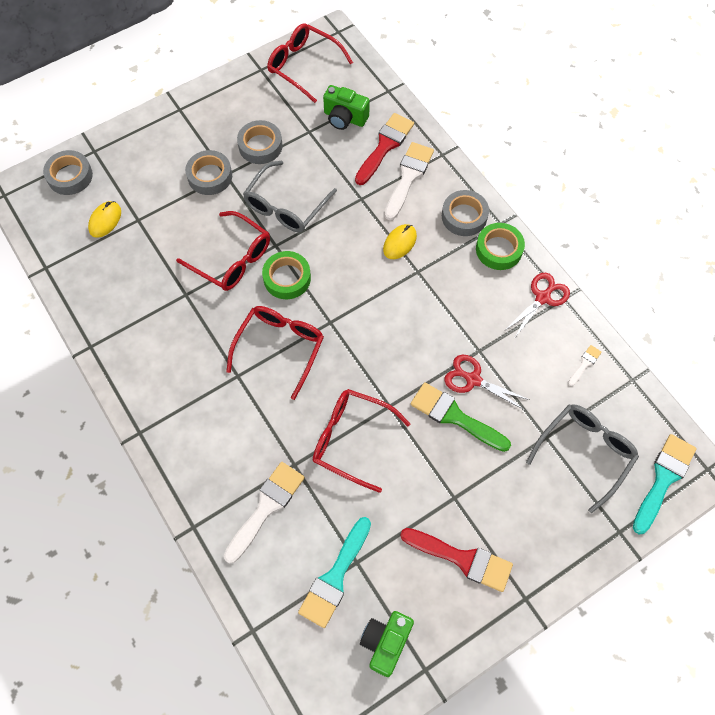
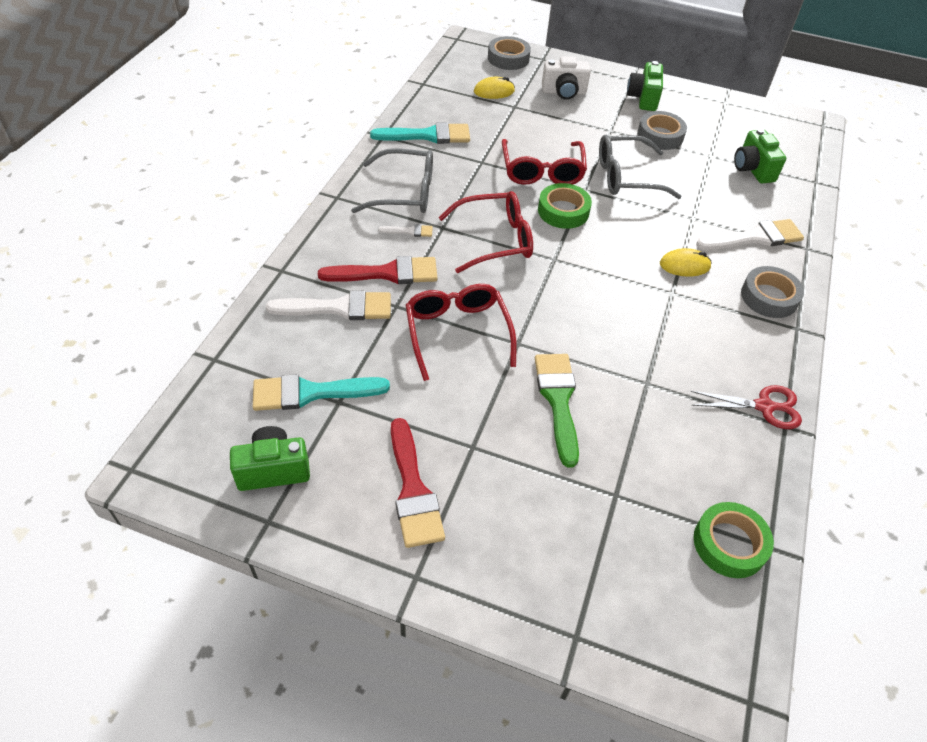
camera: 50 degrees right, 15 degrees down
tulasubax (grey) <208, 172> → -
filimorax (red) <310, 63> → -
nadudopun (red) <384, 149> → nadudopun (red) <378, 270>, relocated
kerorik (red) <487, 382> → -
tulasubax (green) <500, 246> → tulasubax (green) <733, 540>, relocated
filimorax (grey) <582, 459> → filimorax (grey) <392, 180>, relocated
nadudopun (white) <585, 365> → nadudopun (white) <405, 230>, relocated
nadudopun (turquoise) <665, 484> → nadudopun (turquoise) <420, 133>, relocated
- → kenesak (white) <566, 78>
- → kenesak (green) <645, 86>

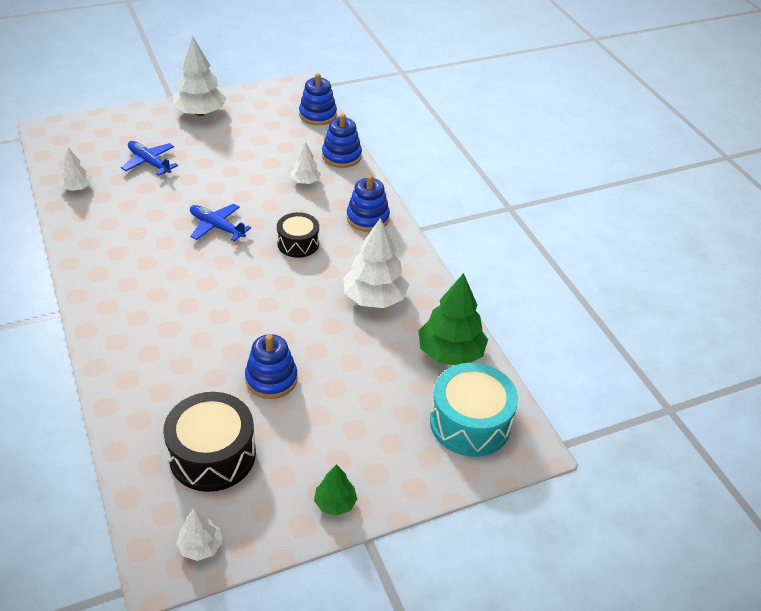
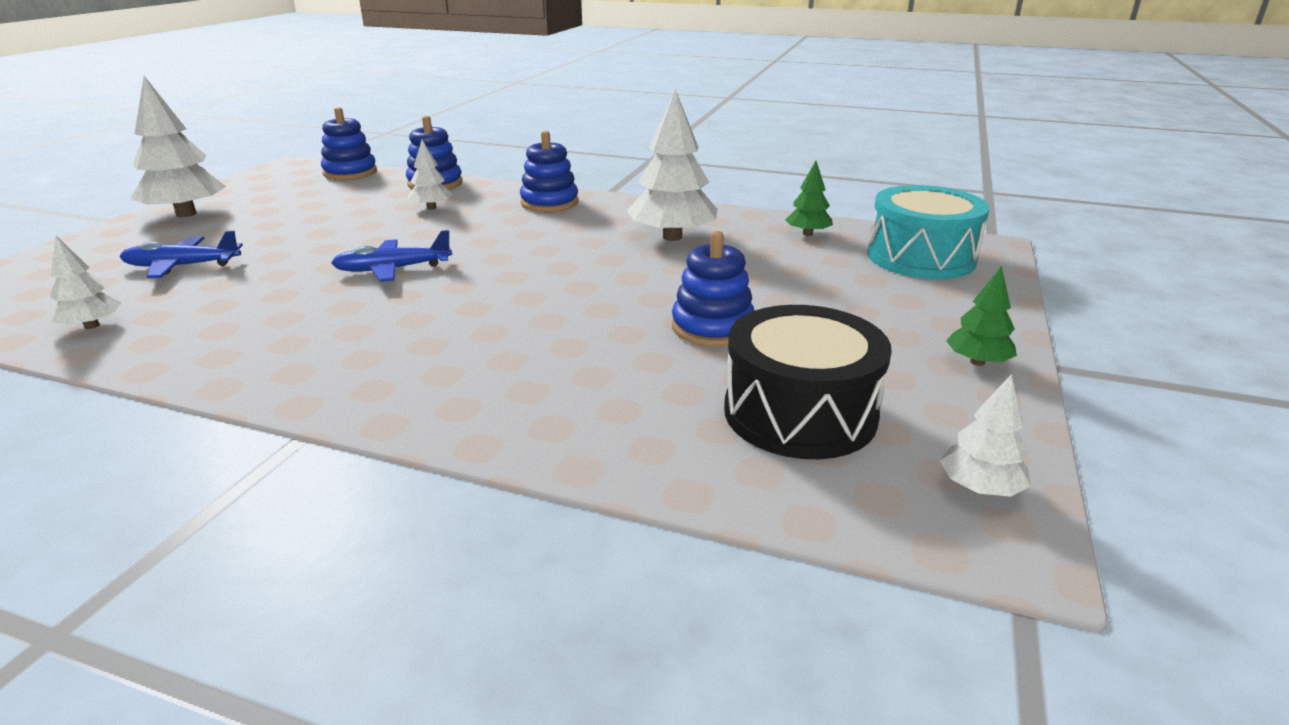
camera: 45 degrees left, 15 degrees down
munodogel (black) <298, 235> → -
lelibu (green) <453, 319> → lelibu (green) <809, 198>, x0.53

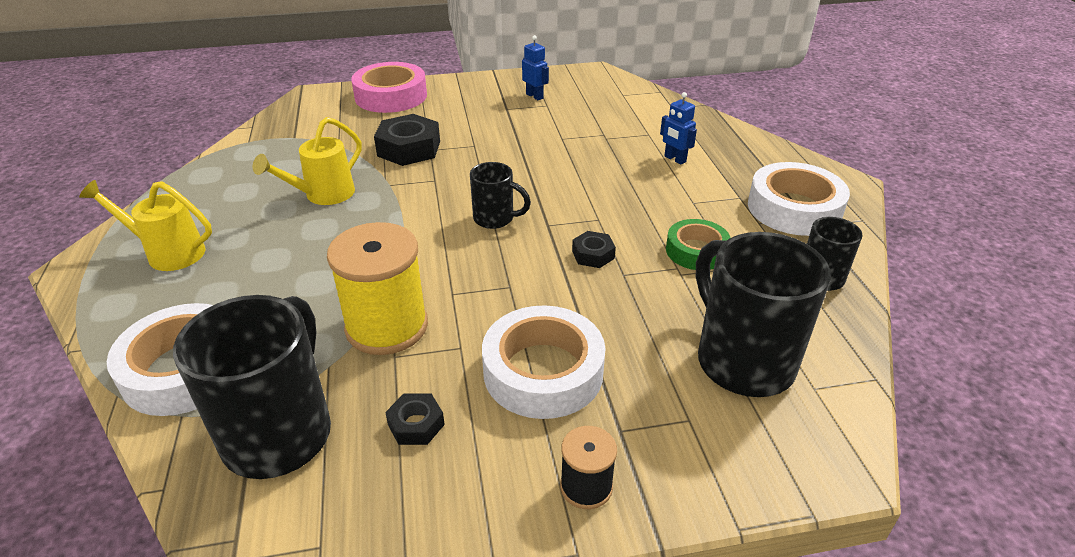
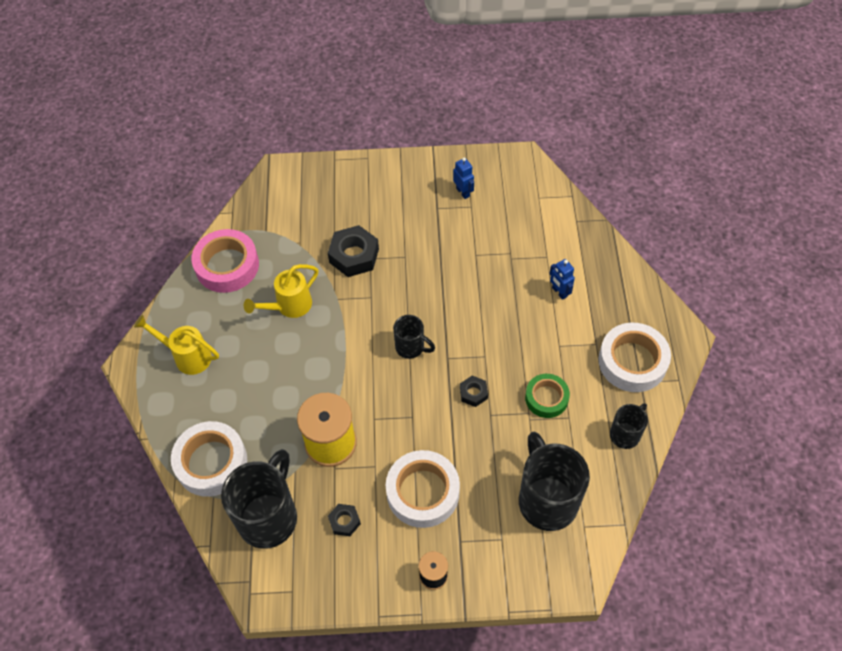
camera: 10 degrees right, 20 degrees up
tulasubax (pink) <389, 87> → tulasubax (pink) <225, 261>, relocated

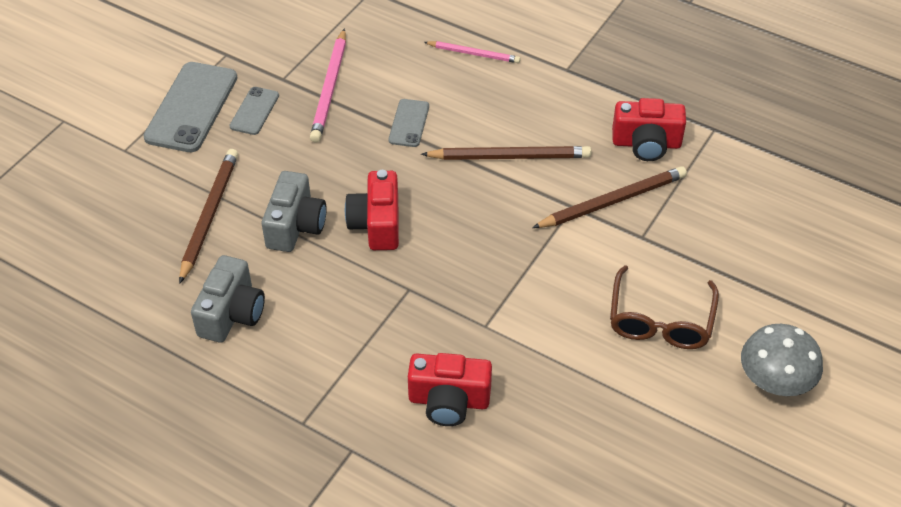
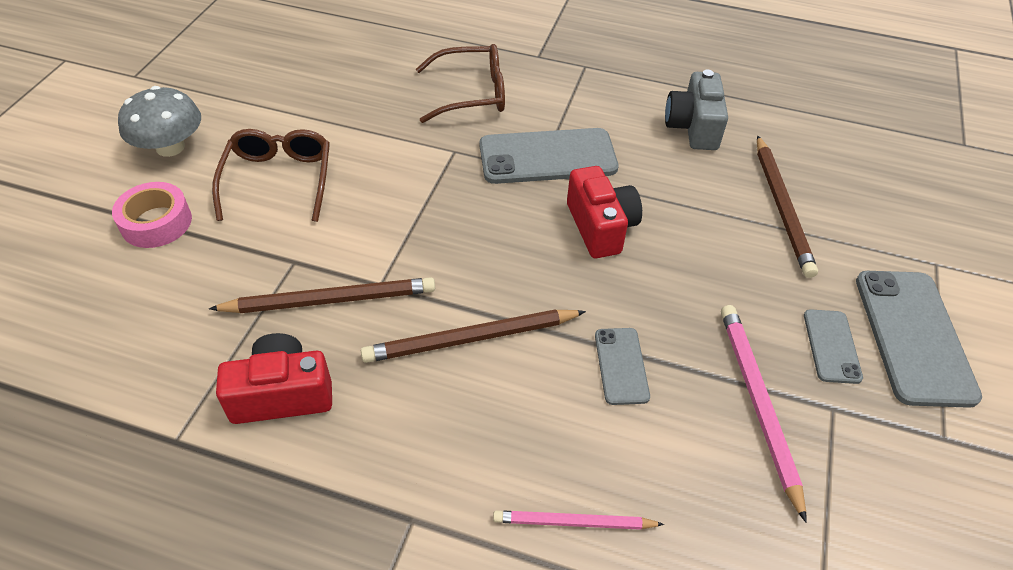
camera: 165 degrees right, 0 degrees up
kenesak (grey) <294, 211> → -
kenesak (red) <450, 389> → filimorax (brown) <460, 83>
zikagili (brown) <609, 197> → zikagili (brown) <322, 295>, 150 degrees counterclockwise
- → tulasubax (pink) <152, 215>
- → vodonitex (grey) <548, 156>

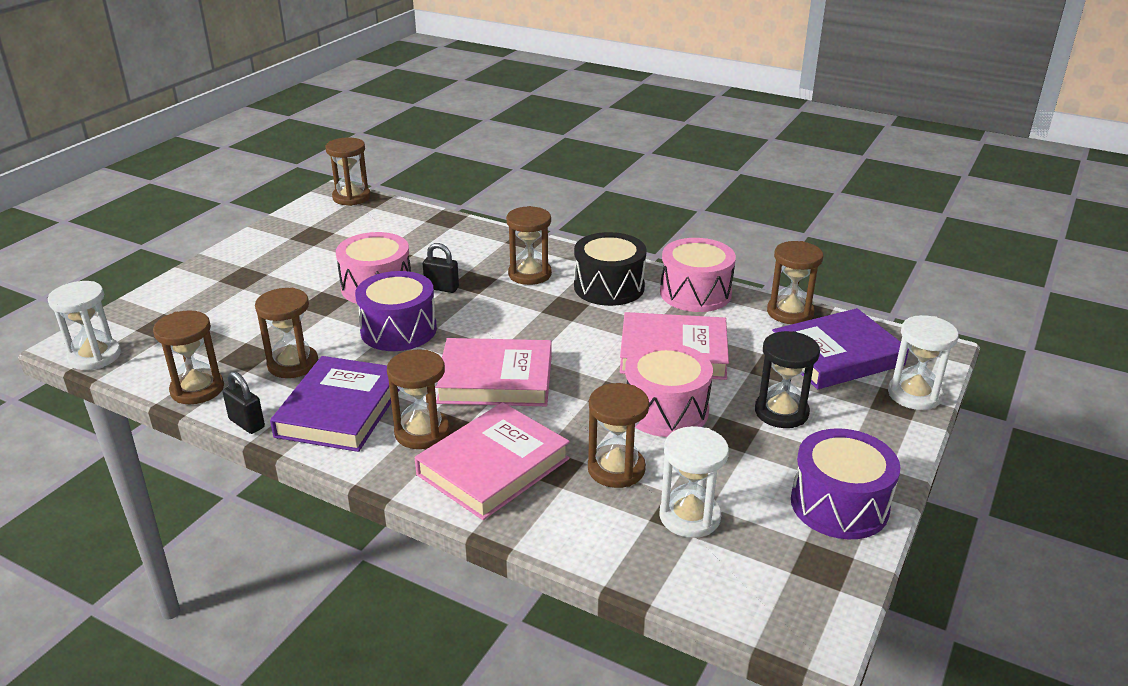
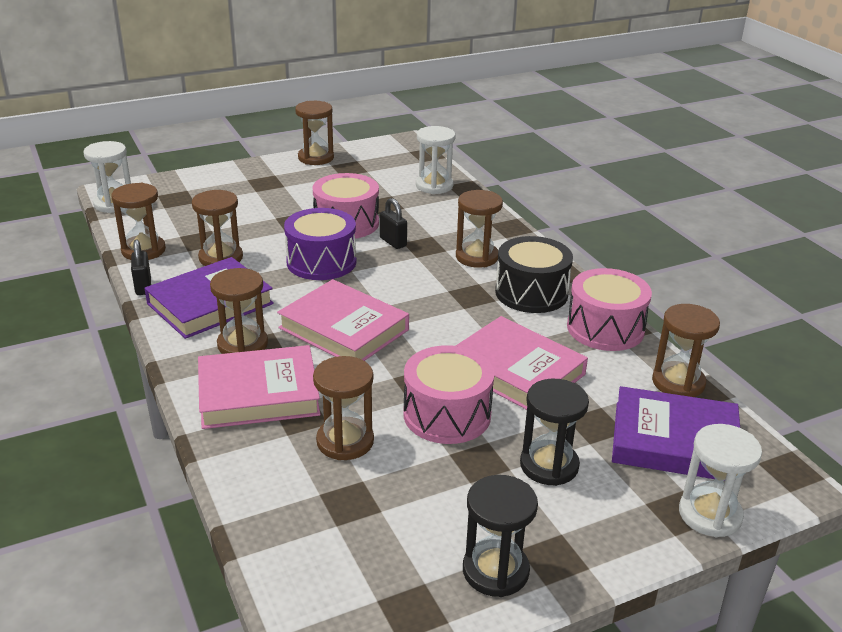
camera: 35 degrees right, 0 degrees up
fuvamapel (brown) <348, 171> → fuvamapel (brown) <314, 133>, relocated
fuvamapel (white) <694, 482> → fuvamapel (white) <436, 160>, relocated
munodogel (purple) <846, 483> → fuvamapel (black) <500, 536>

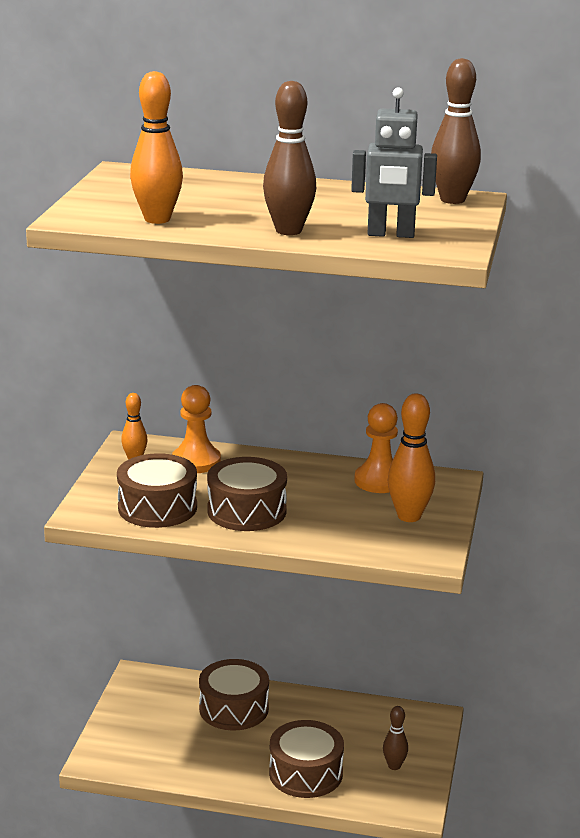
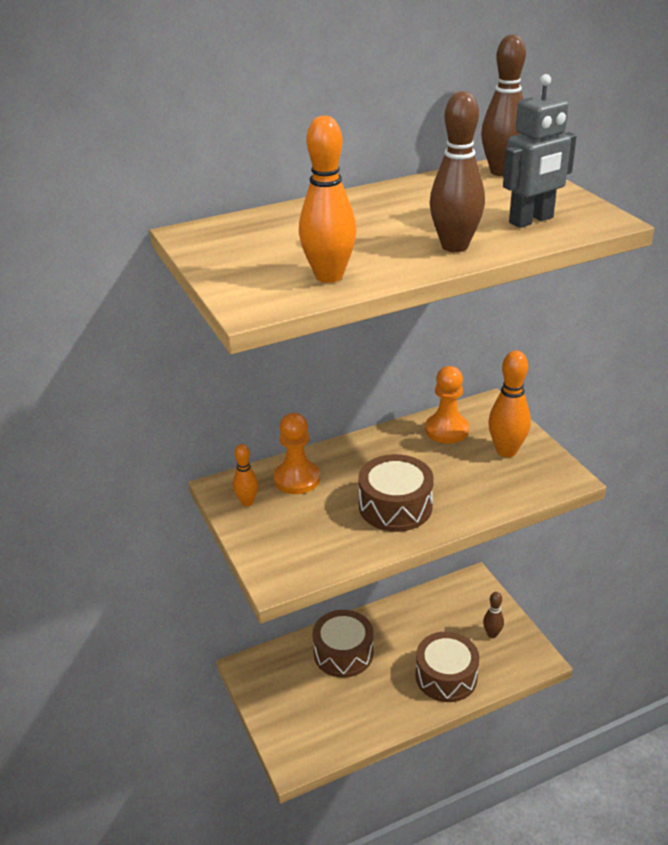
camera: 35 degrees left, 10 degrees up
munodogel (brown) <157, 490> → -

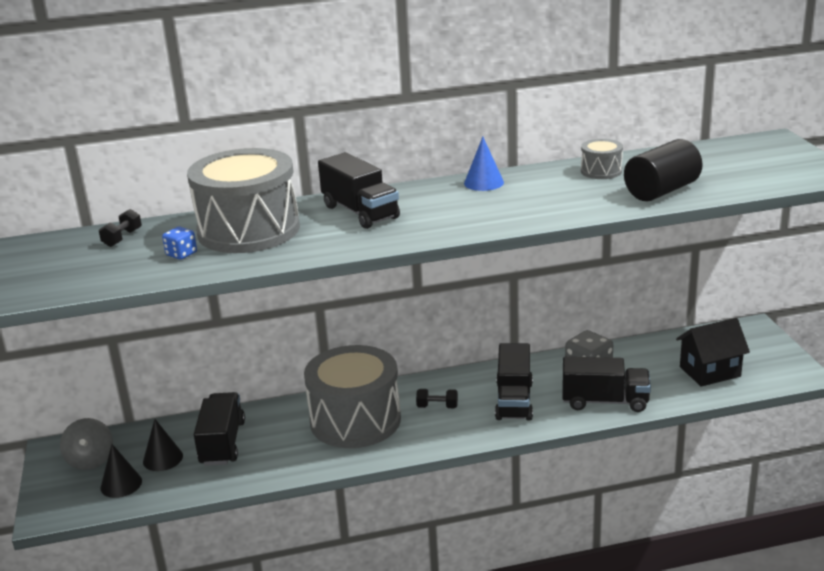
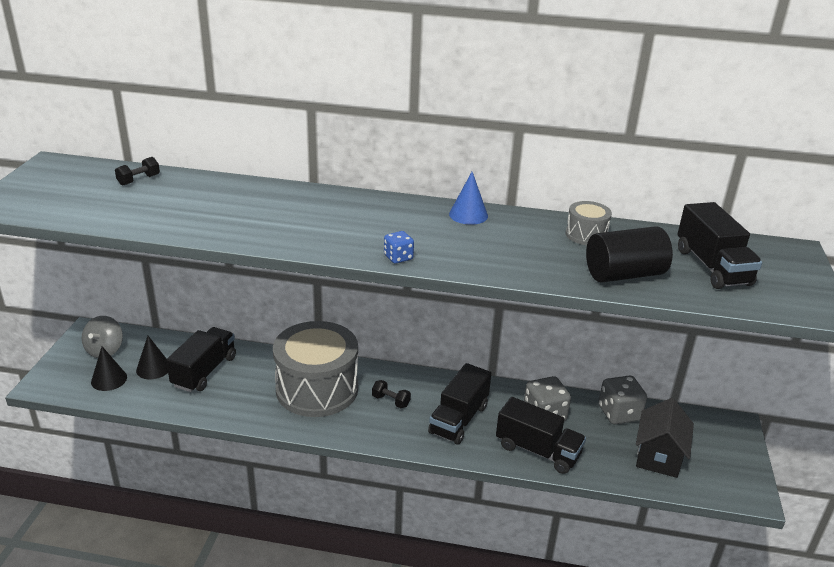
camera: 20 degrees right, 5 degrees up
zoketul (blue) <179, 243> → zoketul (blue) <399, 247>, relocated
munodogel (grey) <243, 200> → -
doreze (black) <359, 190> → doreze (black) <719, 245>, relocated
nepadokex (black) <713, 352> → nepadokex (black) <665, 438>, 75 degrees counterclockwise
- → zoketul (grey) <622, 400>

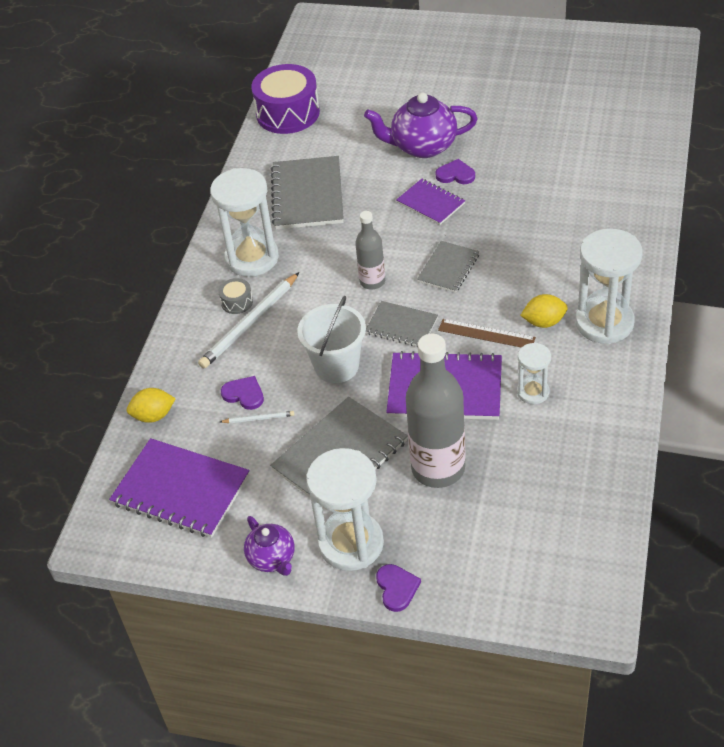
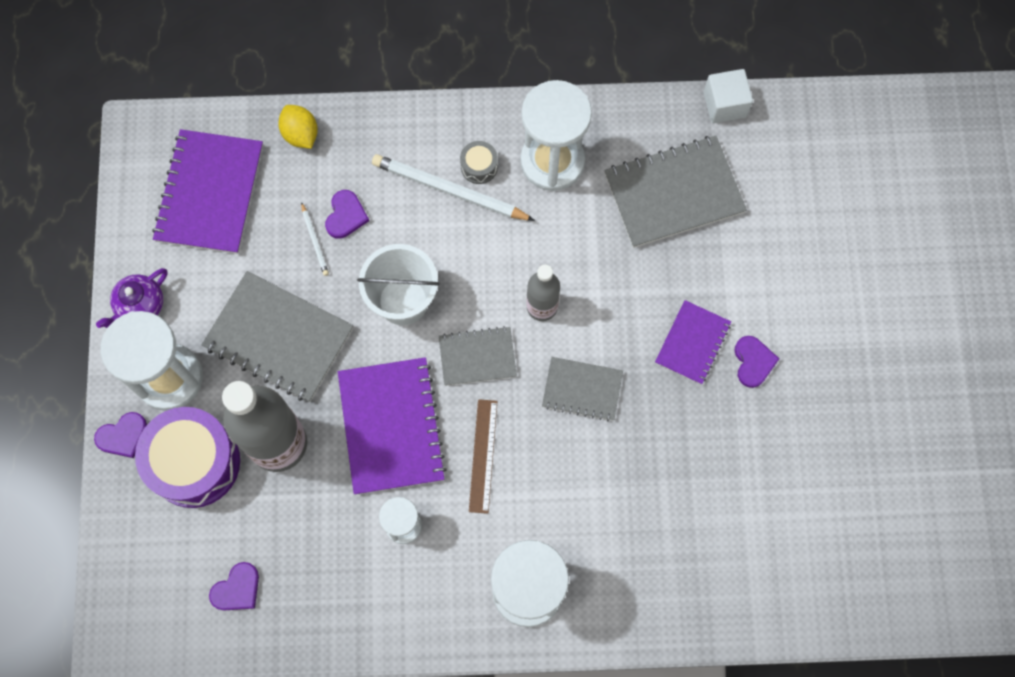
camera: 70 degrees right, 25 degrees up
munodogel (purple) <285, 99> → munodogel (purple) <187, 457>, relocated
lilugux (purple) <421, 125> → -
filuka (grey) <402, 324> → filuka (grey) <478, 356>, 75 degrees clockwise
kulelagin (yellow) <544, 311> → -
- → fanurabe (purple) <234, 586>
- → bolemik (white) <728, 96>

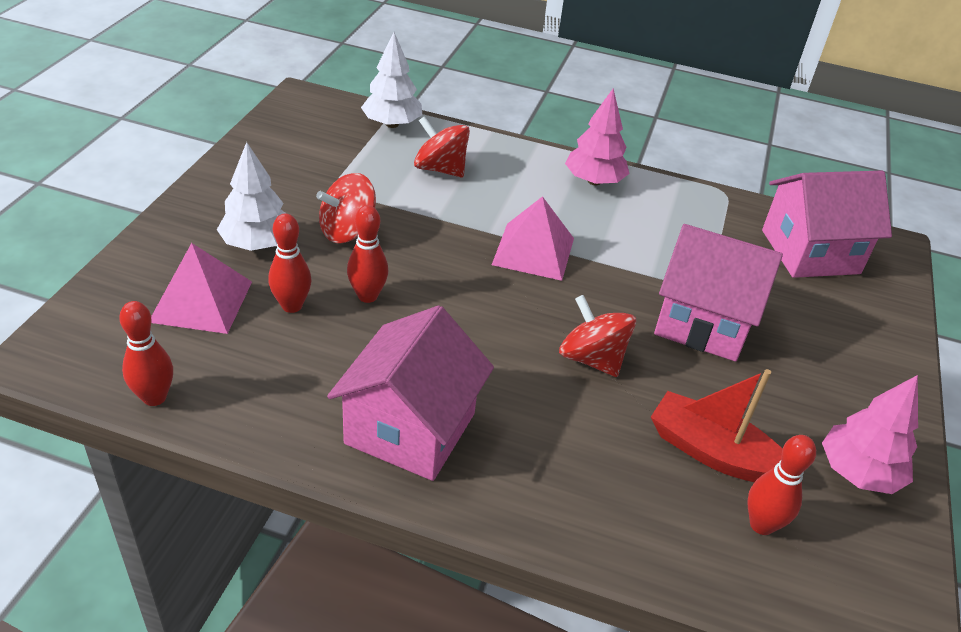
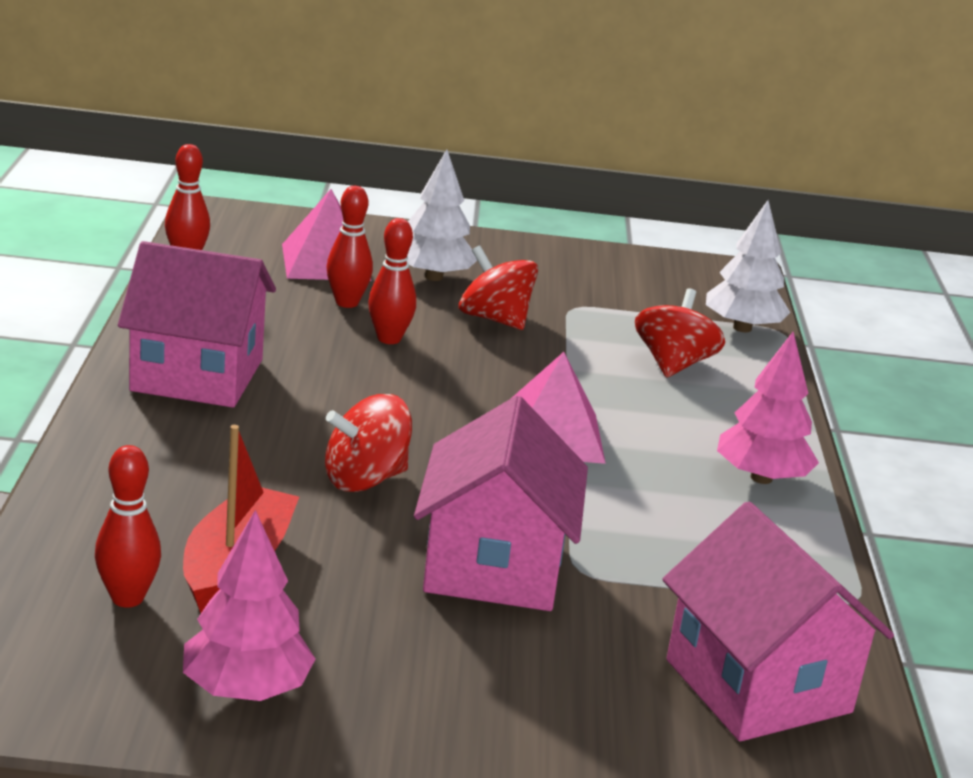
camera: 75 degrees right, 15 degrees down
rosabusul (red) <597, 336> → rosabusul (red) <368, 443>, 150 degrees counterclockwise

